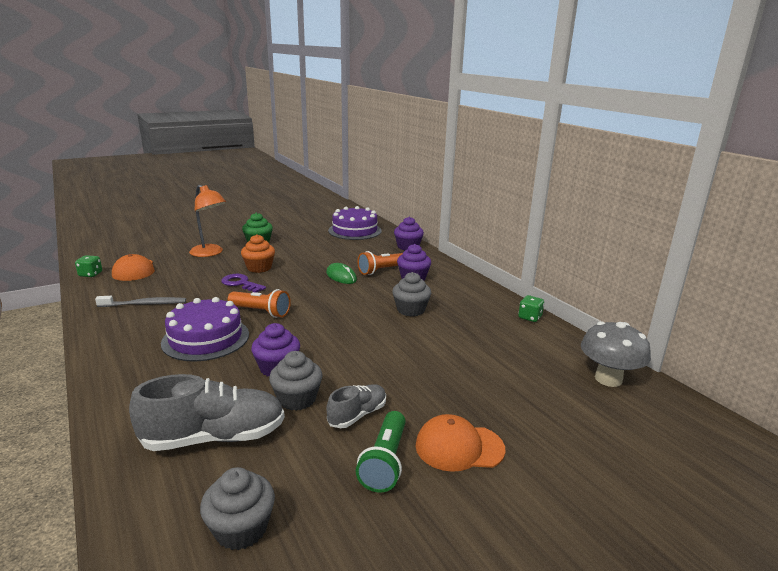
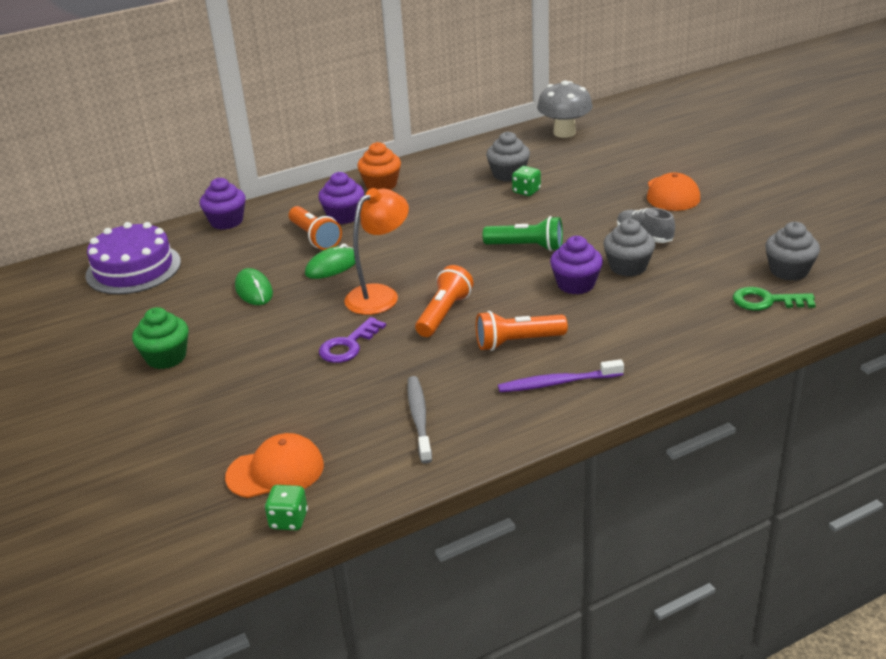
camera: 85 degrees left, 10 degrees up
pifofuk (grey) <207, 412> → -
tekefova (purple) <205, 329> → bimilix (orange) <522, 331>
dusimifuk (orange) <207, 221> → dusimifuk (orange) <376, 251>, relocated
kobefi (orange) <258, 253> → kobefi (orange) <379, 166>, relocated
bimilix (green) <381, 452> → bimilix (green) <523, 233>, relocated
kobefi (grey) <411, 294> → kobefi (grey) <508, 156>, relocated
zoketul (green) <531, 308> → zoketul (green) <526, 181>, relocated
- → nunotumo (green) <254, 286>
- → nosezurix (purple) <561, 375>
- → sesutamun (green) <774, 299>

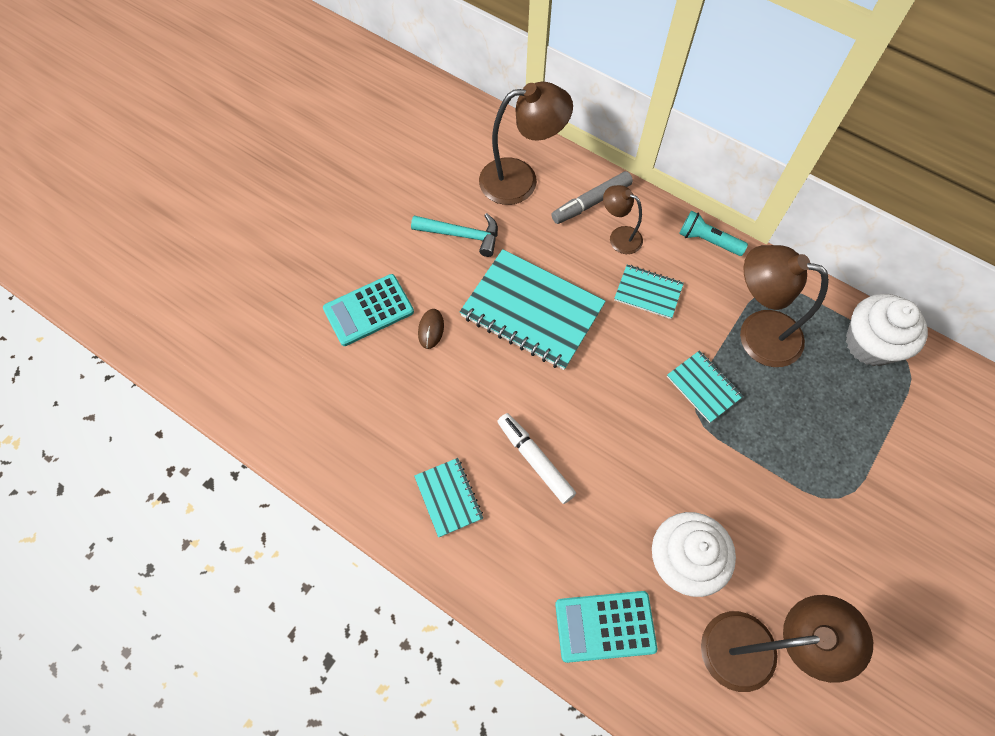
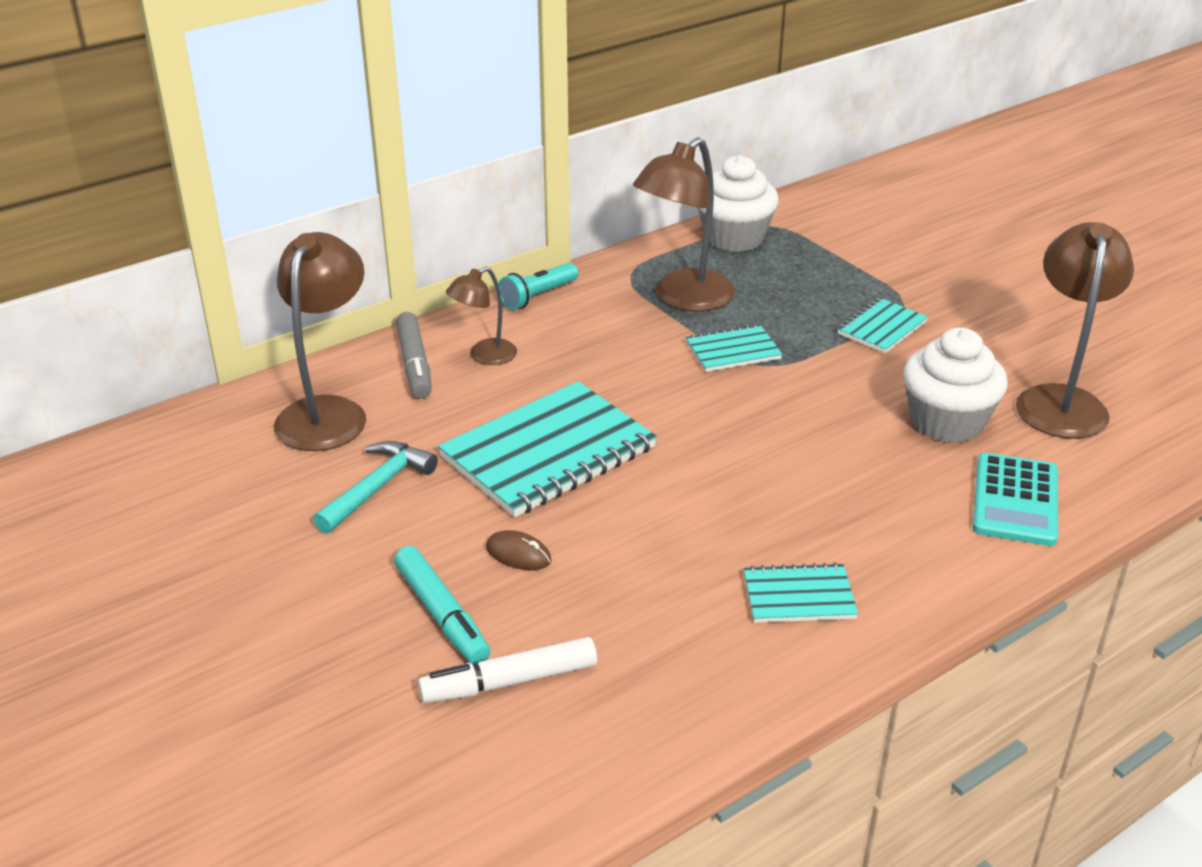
camera: 70 degrees left, 30 degrees down
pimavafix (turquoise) <368, 310> → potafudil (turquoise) <442, 605>
potafudil (white) <536, 458> → potafudil (white) <507, 670>, relocated
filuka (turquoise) <649, 292> → filuka (turquoise) <883, 325>, relocated

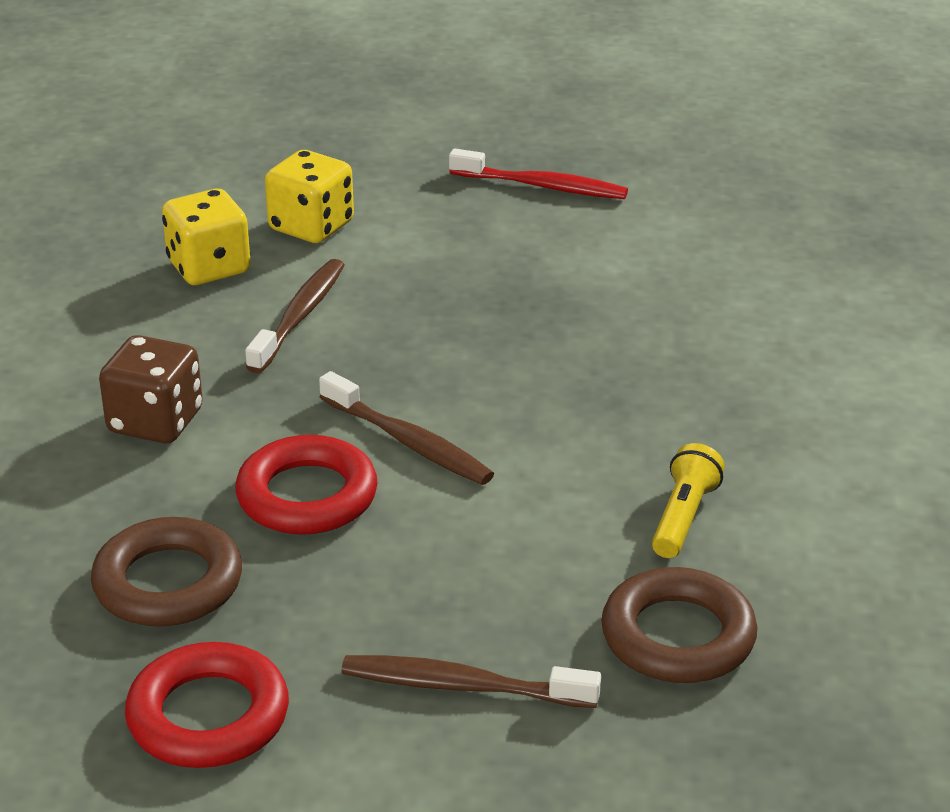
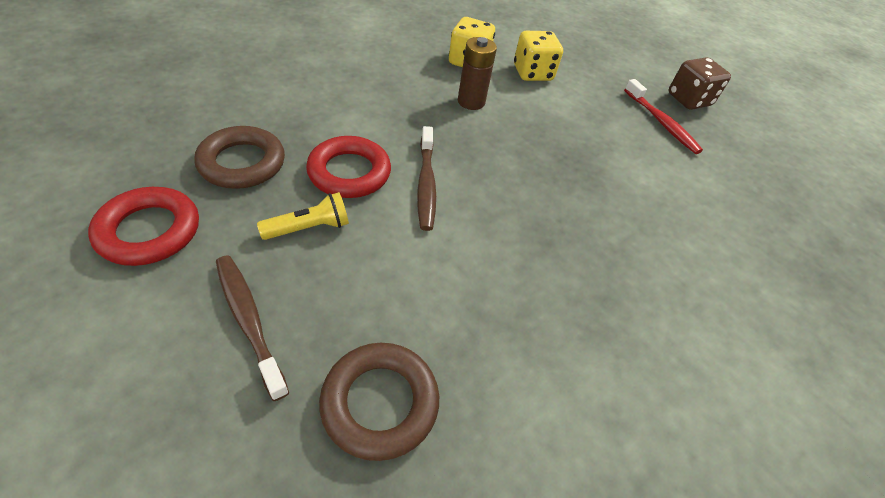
camera: 40 degrees right, 15 degrees up
zoketul (brown) <151, 389> → zoketul (brown) <700, 83>, relocated
nosezurix (brown) <295, 316> → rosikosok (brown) <477, 73>
bimilix (yellow) <688, 500> → bimilix (yellow) <303, 216>, relocated

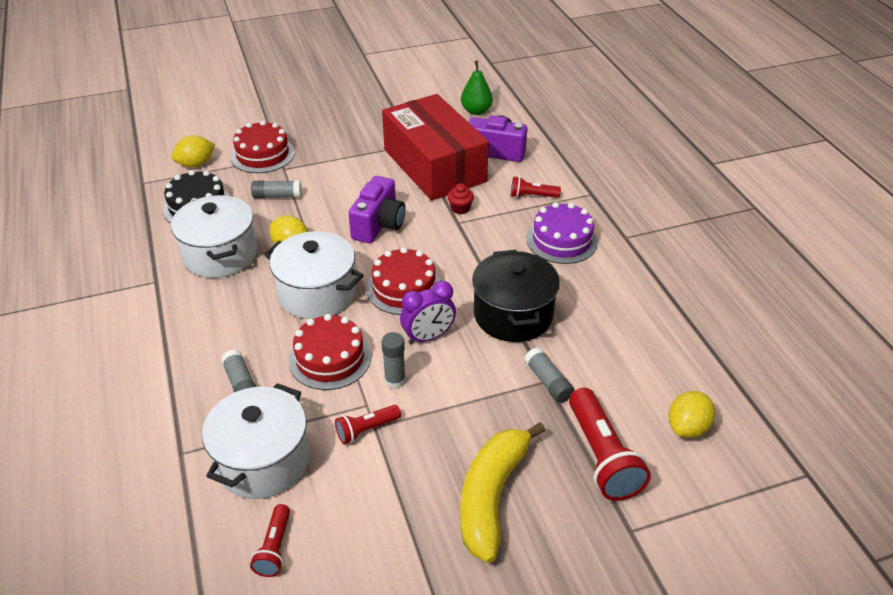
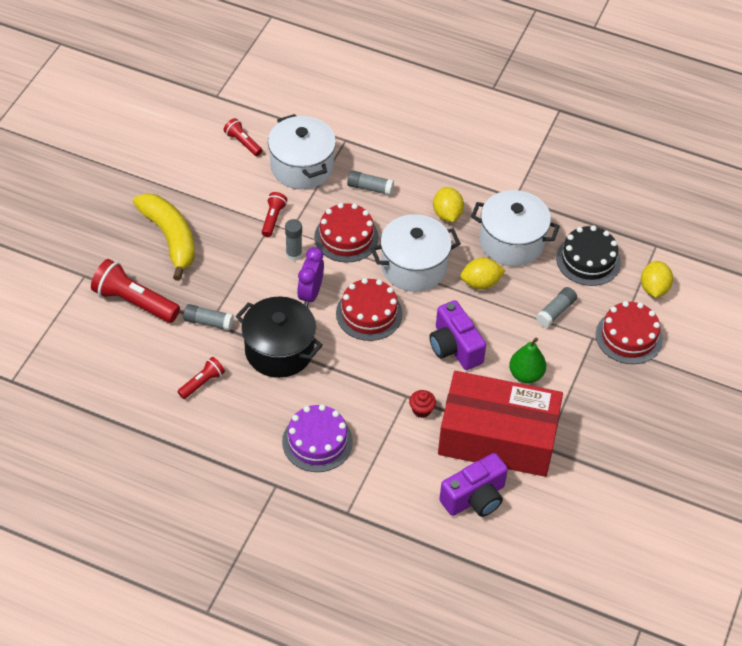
camera: 130 degrees right, 10 degrees up
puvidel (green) <477, 88> → puvidel (green) <527, 360>, relocated
bimilix (red) <536, 187> → bimilix (red) <201, 378>, relocated
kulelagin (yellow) <691, 414> → kulelagin (yellow) <448, 204>, relocated

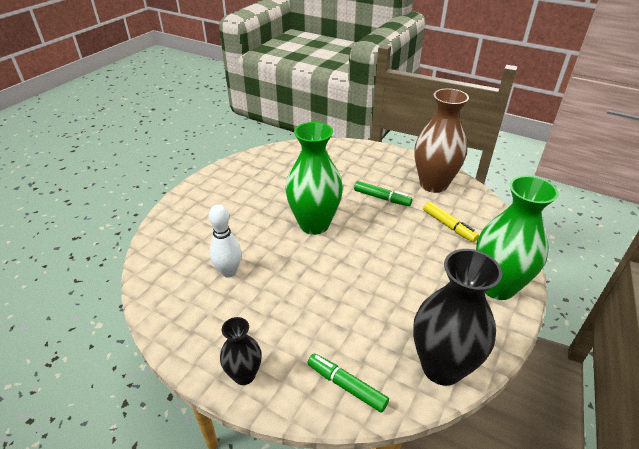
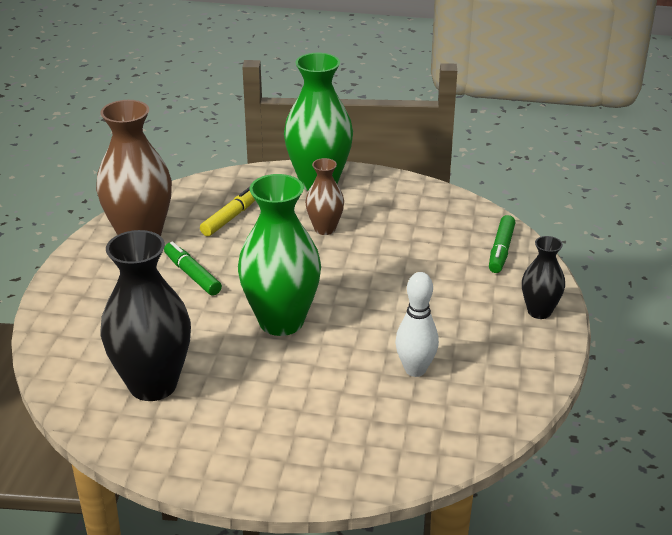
camera: 110 degrees left, 5 degrees down
potafudil (green) <383, 193> → potafudil (green) <193, 268>, 45 degrees counterclockwise
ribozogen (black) <457, 317> → ribozogen (black) <145, 315>, relocated
- → ribozogen (brown) <324, 196>

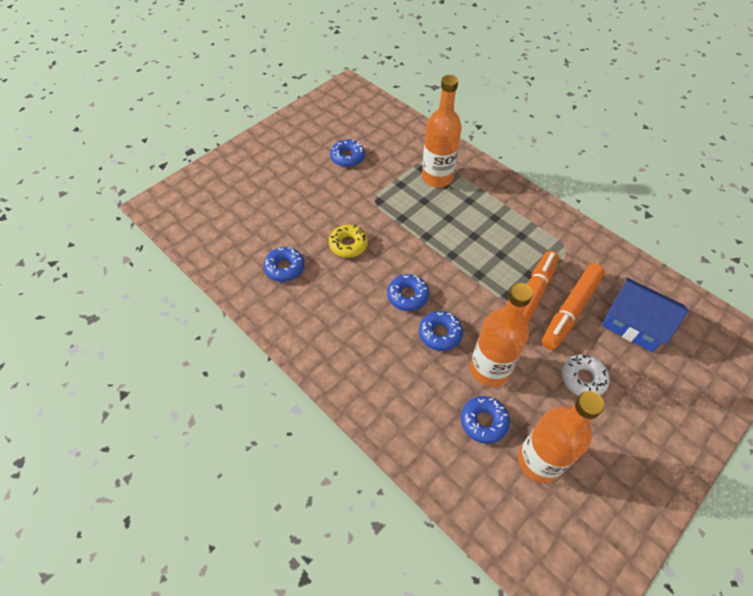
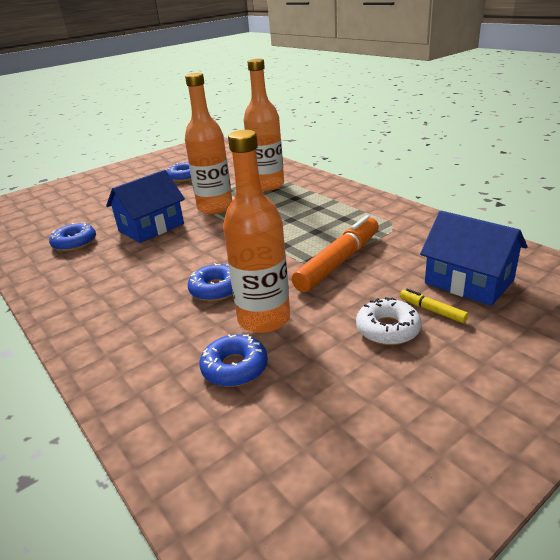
camera: 10 degrees right, 25 degrees down
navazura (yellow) <348, 241> → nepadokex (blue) <145, 206>
navazura (blue) <408, 292> → -
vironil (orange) <561, 437> → vironil (orange) <209, 143>, relocated
potafudil (orange) <573, 306> → -
- → potafudil (yellow) <434, 306>

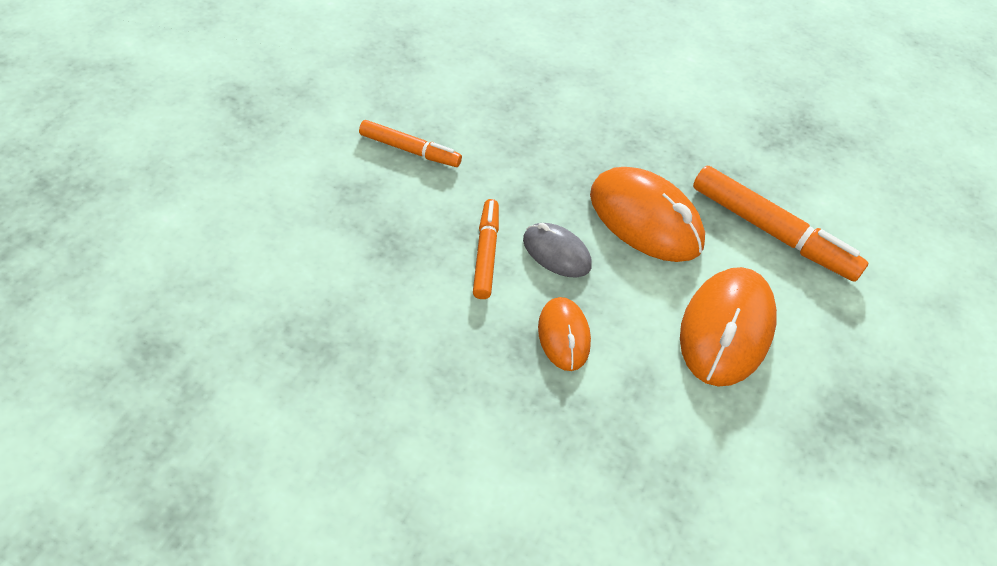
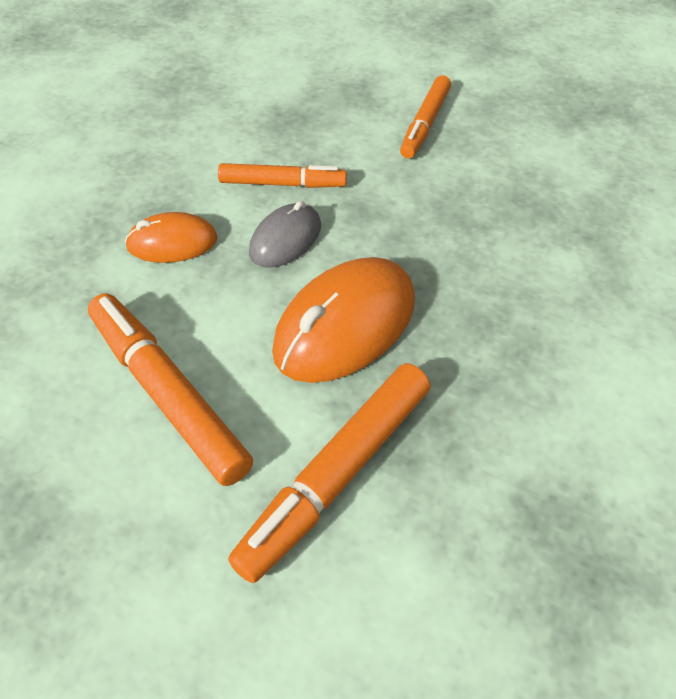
camera: 95 degrees right, 0 degrees up
nunotumo (orange) <728, 327> → potafudil (orange) <170, 389>

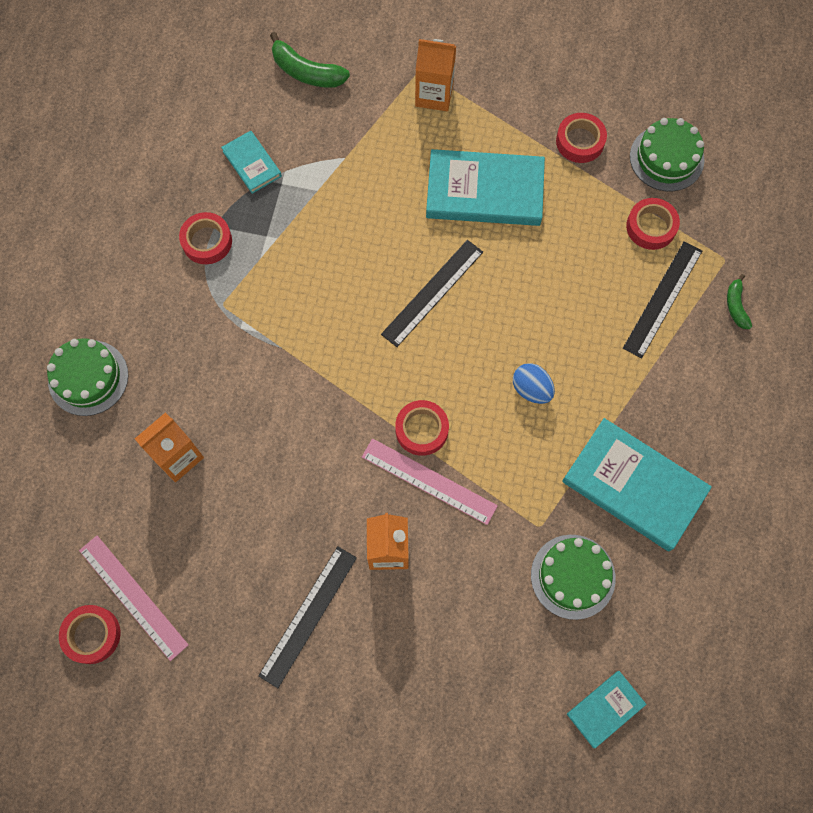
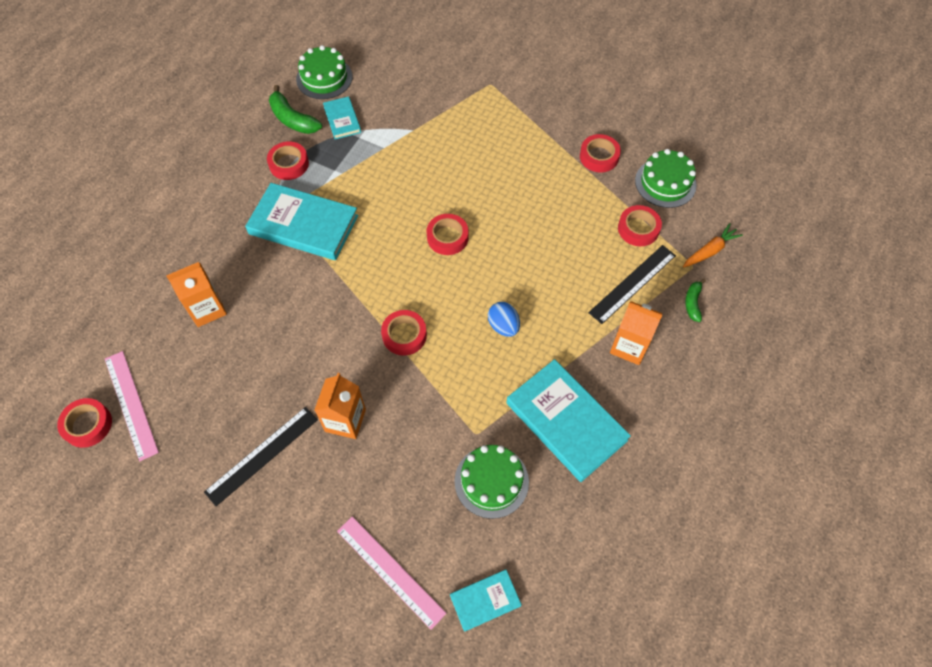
camera: 15 degrees right, 10 degrees down
tekefova (green) <87, 377> → tekefova (green) <324, 72>, relocated
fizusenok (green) <310, 60> → fizusenok (green) <295, 109>, relocated
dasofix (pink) <430, 481> → dasofix (pink) <391, 573>, relocated
dasofix (black) <432, 293> → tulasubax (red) <448, 234>
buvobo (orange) <435, 75> → buvobo (orange) <636, 333>, relocated
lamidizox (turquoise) <485, 187> → lamidizox (turquoise) <301, 221>, relocated
- → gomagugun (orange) <713, 245>

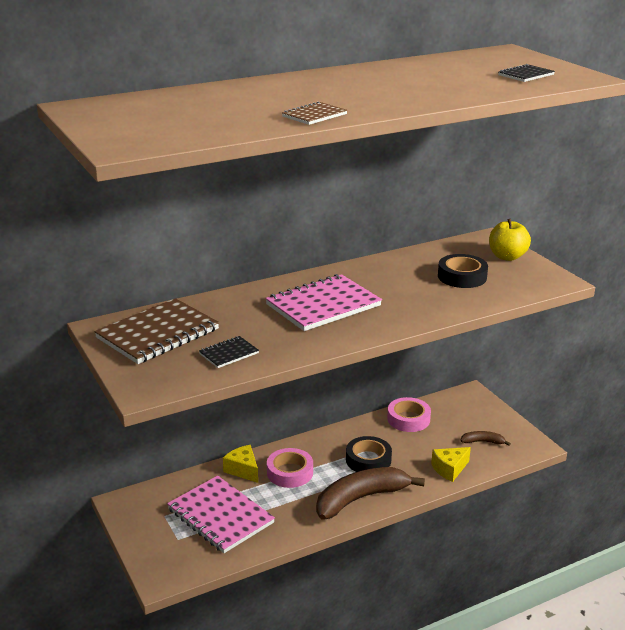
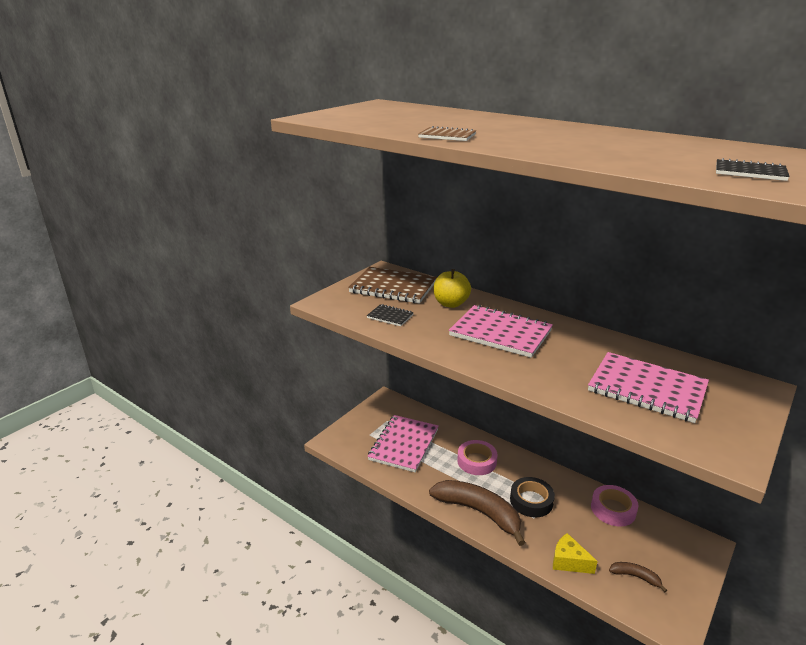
camera: 65 degrees right, 0 degrees up
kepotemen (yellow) <240, 464> → -
tulasubax (black) <463, 271> → filuka (pink) <648, 387>
fizusenok (brown) <485, 438> → fizusenok (brown) <638, 577>, 45 degrees counterclockwise
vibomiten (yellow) <510, 240> → vibomiten (yellow) <452, 288>, relocated

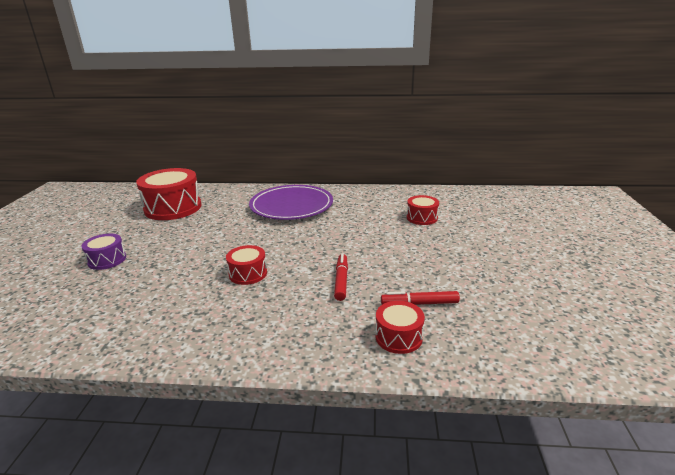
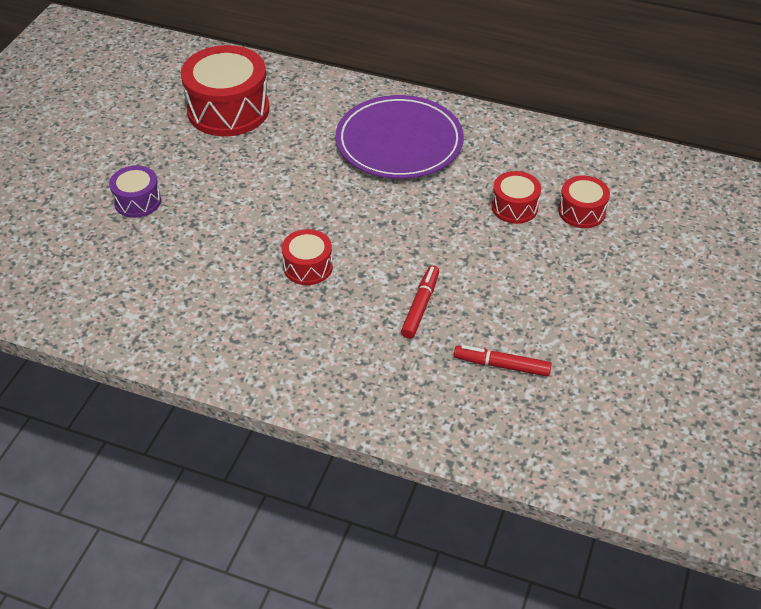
camera: 15 degrees right, 20 degrees up
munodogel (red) <400, 327> → munodogel (red) <516, 197>, relocated

